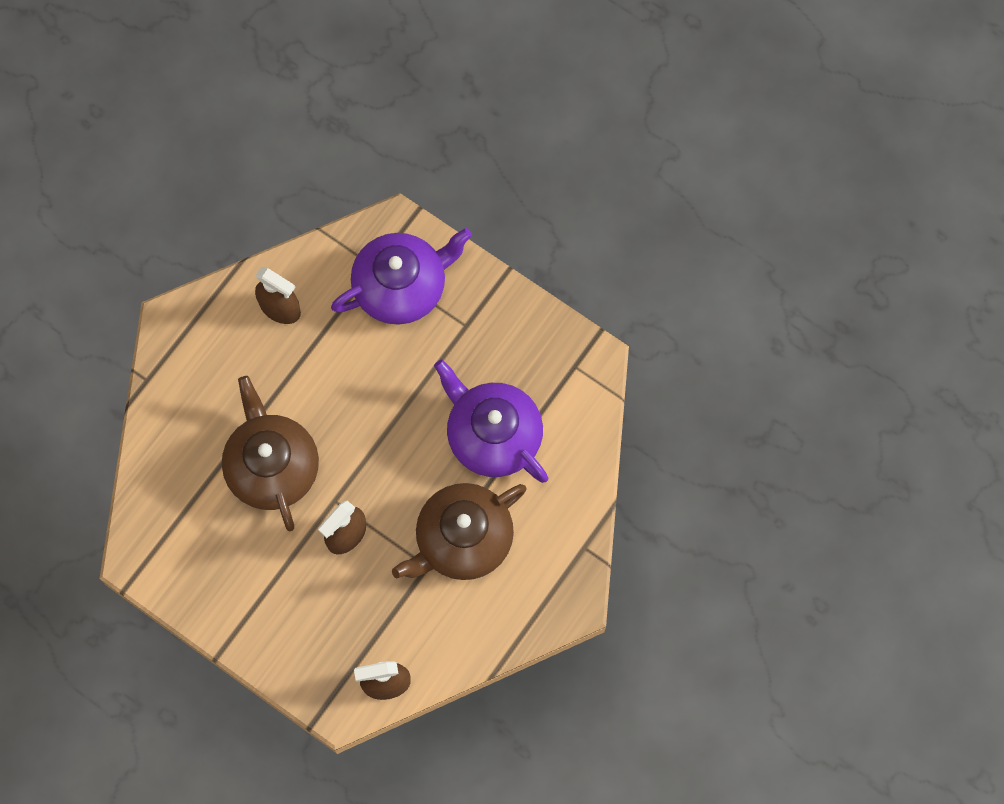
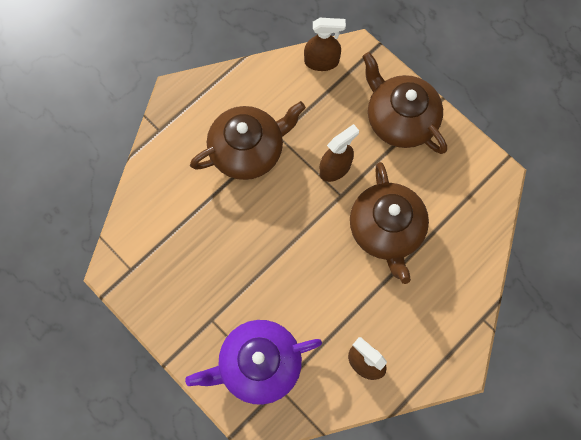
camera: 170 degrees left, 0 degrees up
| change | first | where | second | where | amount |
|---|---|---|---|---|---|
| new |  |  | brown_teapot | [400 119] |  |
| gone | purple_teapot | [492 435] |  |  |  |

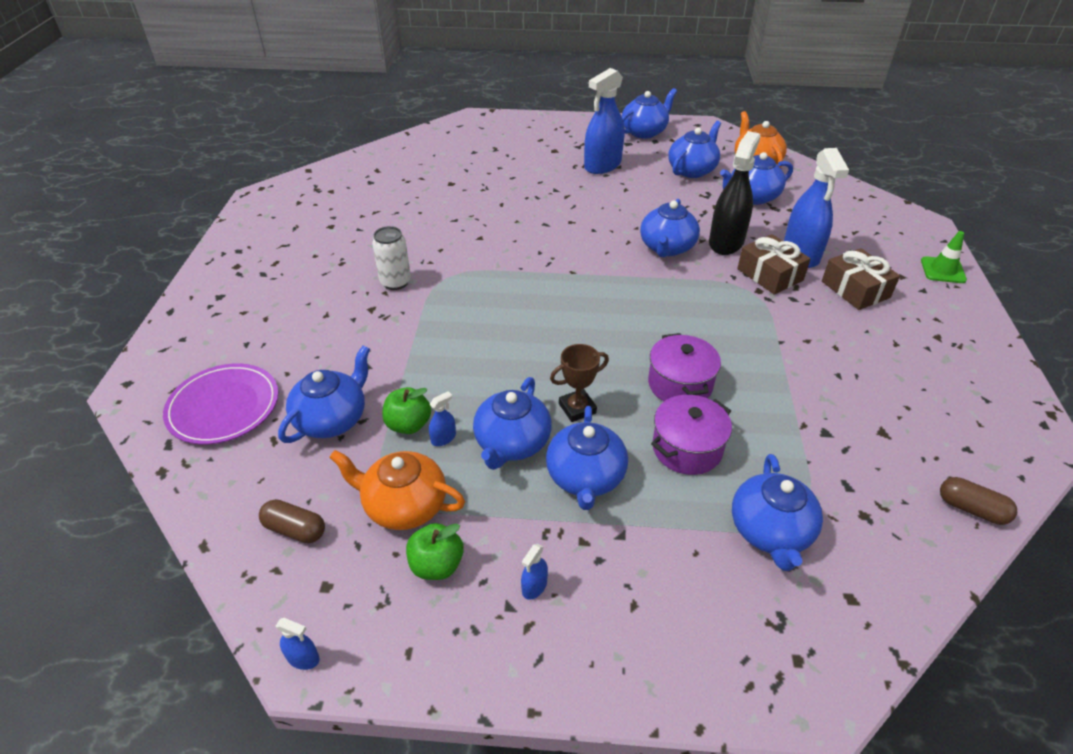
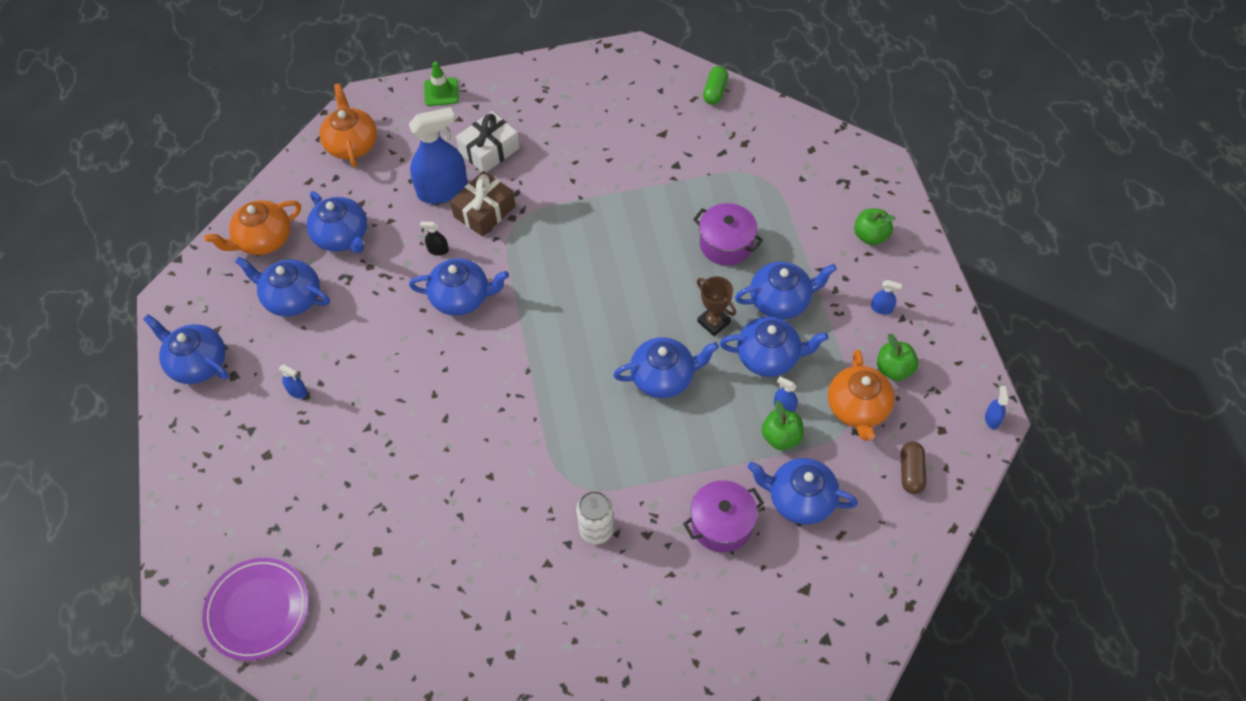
camera: 105 degrees left, 15 degrees up
| change | first | where | second | where | amount |
|---|---|---|---|---|---|
| shifted | purple_plate | [223 407] |  | [257 610] |  |
| scaled | blue_spray_bottle | [602 165] |  | [297 391] | x0.40 |
| new |  |  | orange_teapot | [352 144] |  |
| scaled | black_spray_bottle | [726 242] |  | [438 250] | x0.40 |
| repainted | brown_gift | [855 289] | white_gift | [489 150] |  |
| shifted | blue_teapot | [770 531] |  | [664 377] |  |
| shifted | purple_pot | [680 384] |  | [722 524] |  |
| repainted | brown_capsule | [971 509] | green_capsule | [715 92] |  |
| new |  |  | green_apple | [870 236] |  |

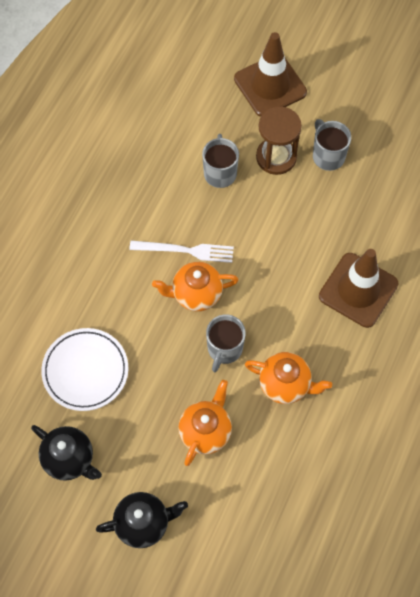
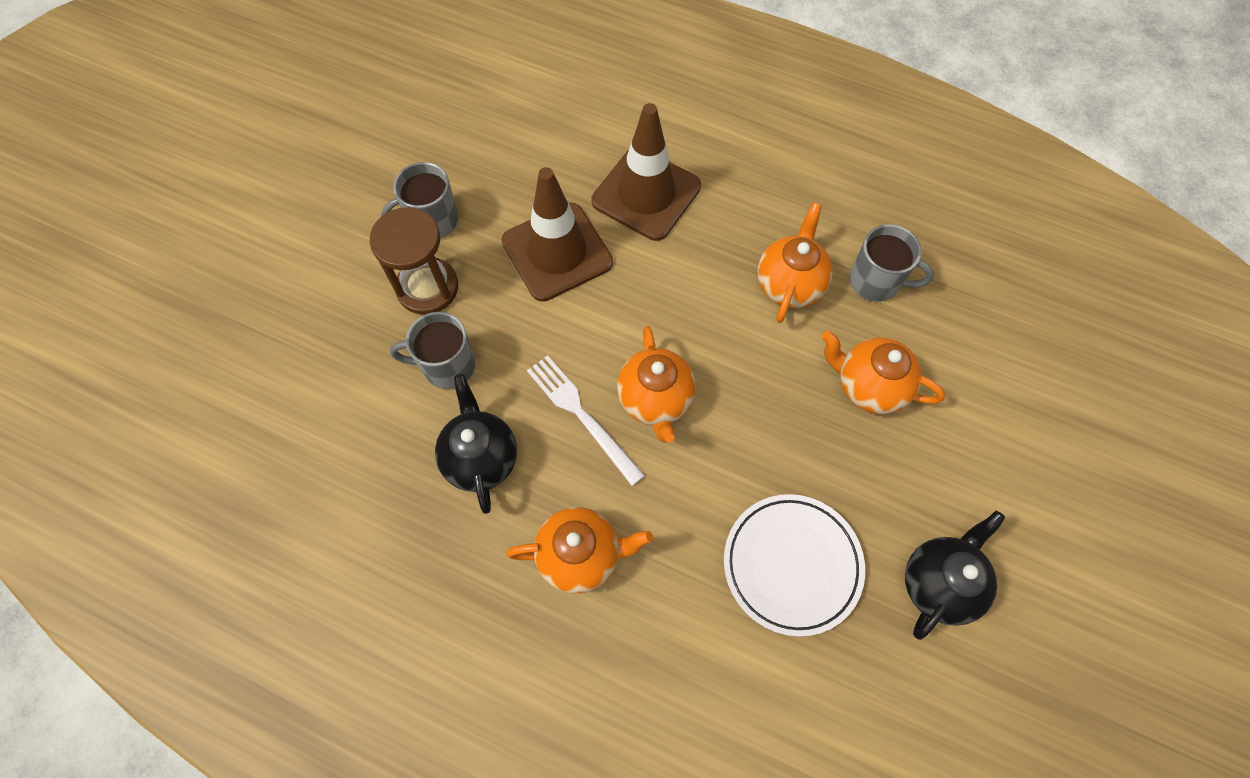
camera: 90 degrees left, 0 degrees up
| change | first | where | second | where | amount |
|---|---|---|---|---|---|
| shifted | black_teapot | [143 523] |  | [481 458] |  |
| shifted | brown_traffic_cone | [270 85] |  | [557 252] |  |
| new |  |  | orange_teapot | [580 555] |  |
| rotated | white_fork | [186 250] |  | [582 415] | 45 degrees counterclockwise |
| shifted | grey_mug | [224 349] |  | [876 282] |  |

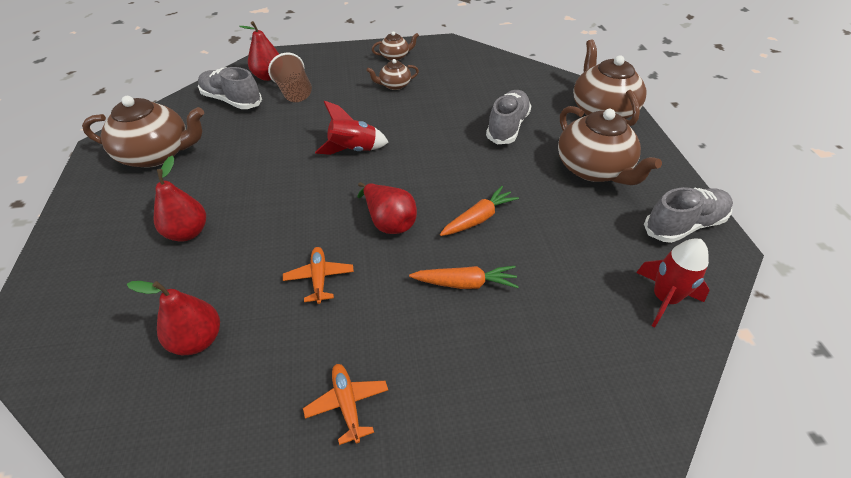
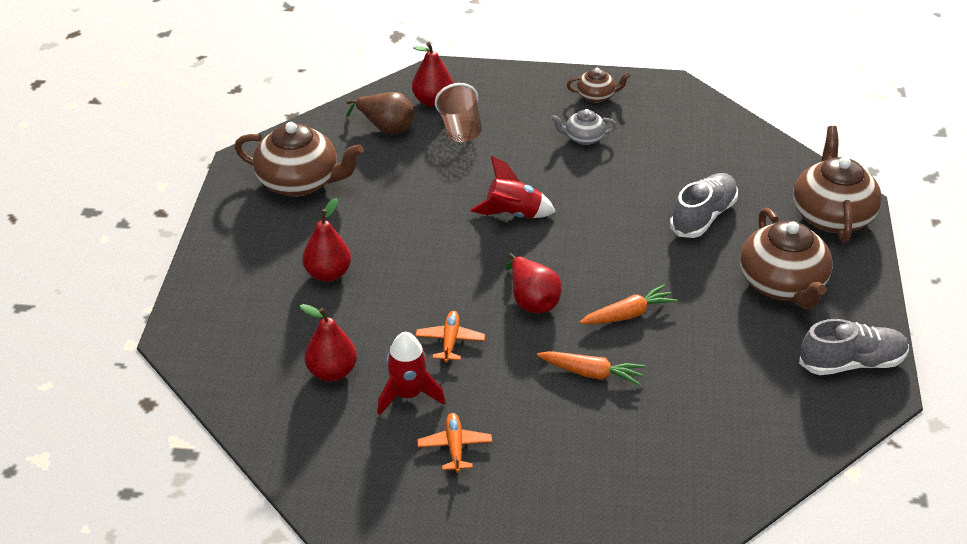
camera: 15 degrees right, 5 degrees down
| change | first | where | second | where | amount |
|---|---|---|---|---|---|
| swapped | grey_shoe | [232 100] | brown_pear | [386 128] |  |
| shifted | red_rocket | [664 299] |  | [408 395] |  |
| repainted | brown_teapot | [394 85] | grey_teapot | [583 138] |  |

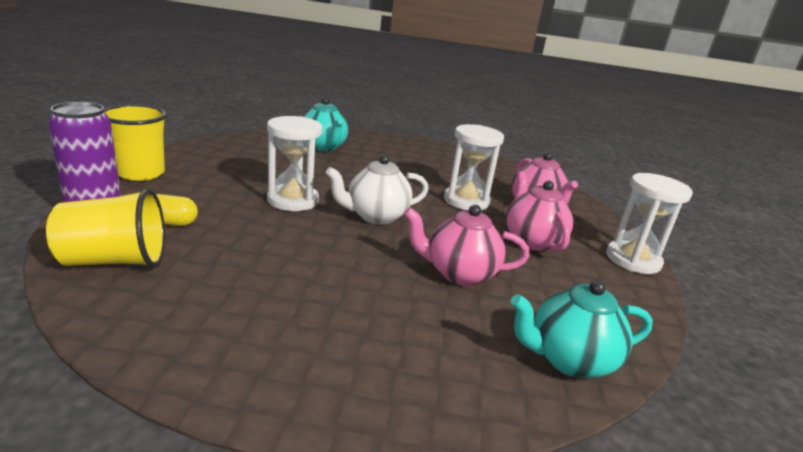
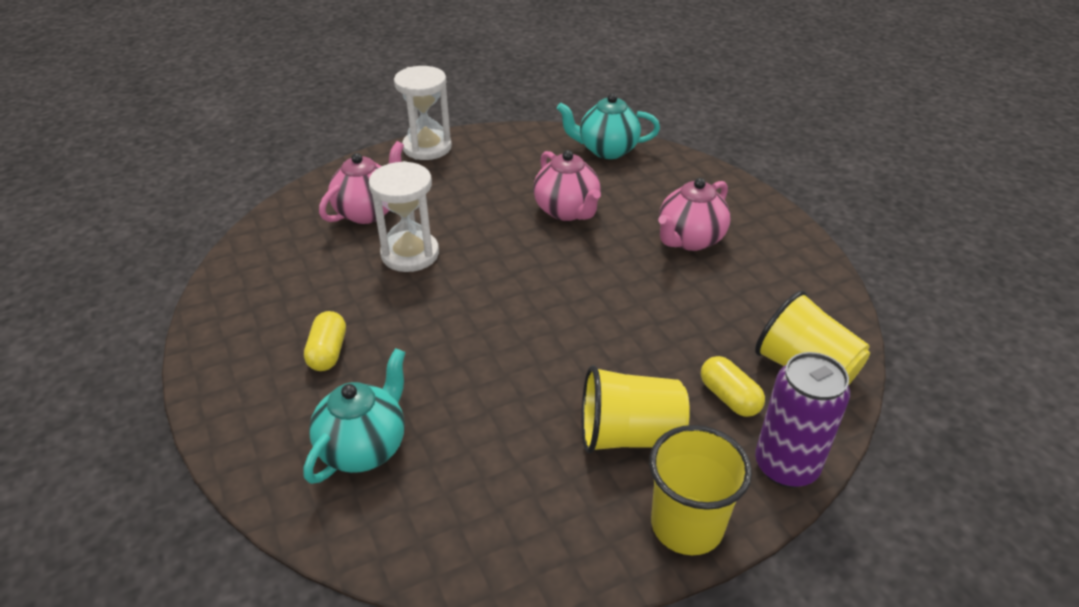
camera: 120 degrees left, 15 degrees up
| change | first | where | second | where | amount |
|---|---|---|---|---|---|
| new |  |  | yellow_capsule | [328 352] |  |
| rotated | turquoise_teapot | [569 360] |  | [607 150] | 135 degrees clockwise |
| new |  |  | yellow_cup | [629 435] |  |
| shifted | pink_teapot | [532 240] |  | [689 240] |  |
| gone | white_hourglass | [293 200] |  |  |  |
| gone | white_teapot | [376 216] |  |  |  |

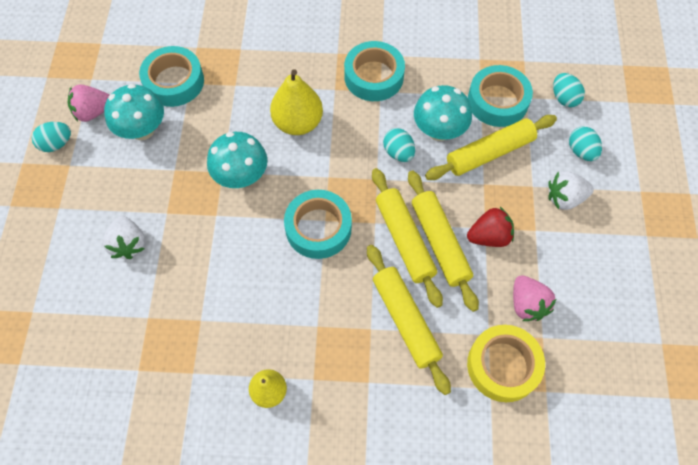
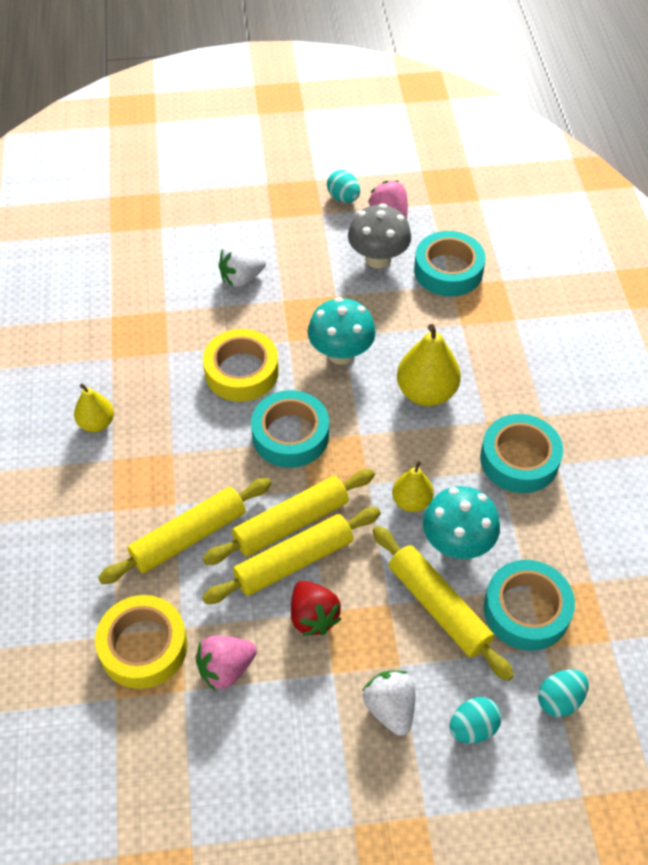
camera: 80 degrees right, 10 degrees down
| change | first | where | second | where | amount |
|---|---|---|---|---|---|
| new |  |  | yellow_tape | [241 371] |  |
| repainted | turquoise_mushroom | [142 130] | grey_mushroom | [378 258] |  |
| swapped | turquoise_egg | [398 153] | yellow_pear | [411 501] |  |

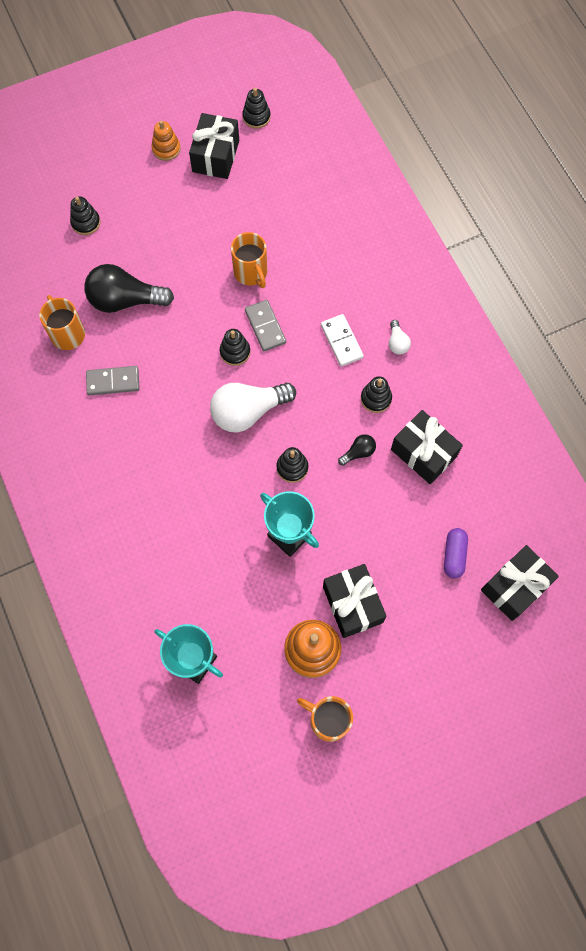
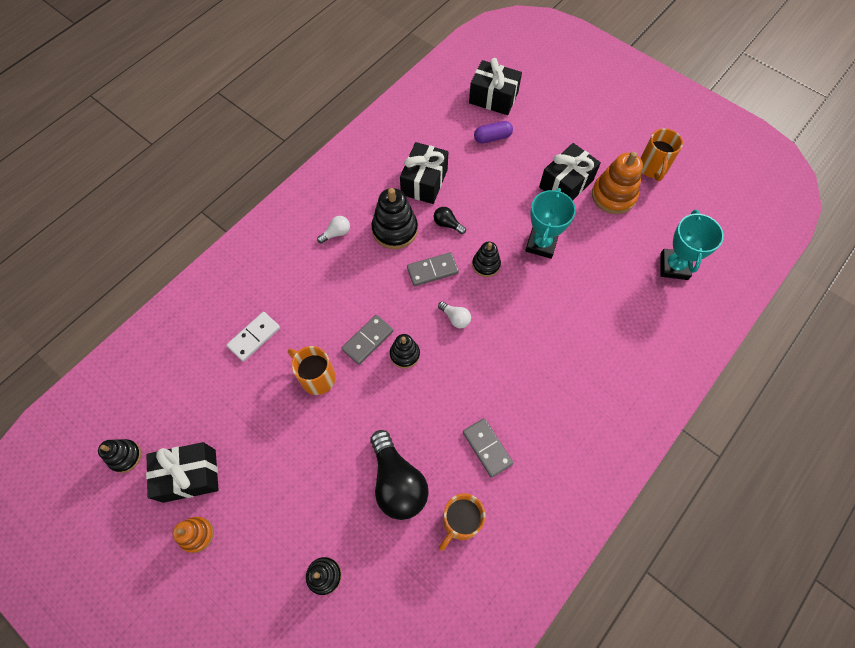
camera: 115 degrees left, 5 degrees down
| change | first | where | second | where | amount |
|---|---|---|---|---|---|
| shifted | white_domino | [341 341] |  | [254 337] |  |
| rotated | orange_mug | [251 273] |  | [317 377] | 90 degrees counterclockwise |
| scaled | black_stacking_toy | [376 398] |  | [395 230] | x1.67 |
| new |  |  | grey_domino | [432 270] |  |
| scaled | white_light_bulb | [248 411] |  | [455 318] | x0.46 |

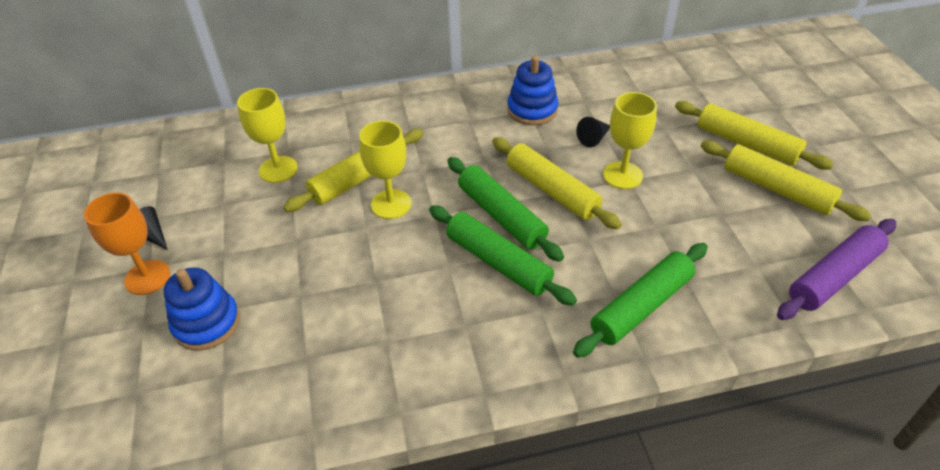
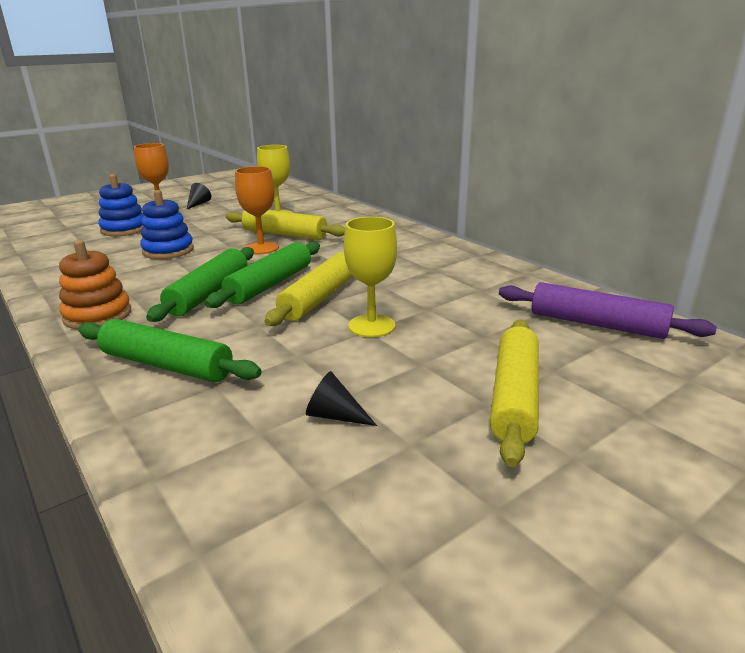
camera: 65 degrees right, 20 degrees down
| change | first | where | second | where | amount |
|---|---|---|---|---|---|
| new |  |  | orange_stacking_toy | [98 315] |  |
| shifted | blue_stacking_toy | [532 110] |  | [168 250] |  |
| repainted | yellow_goblet | [391 204] | orange_goblet | [261 248] |  |
| shifted | black_cone | [594 138] |  | [335 415] |  |
| shifted | purple_rolling_pin | [834 276] |  | [596 324] |  |
| gone | yellow_rolling_pin | [777 189] |  |  |  |

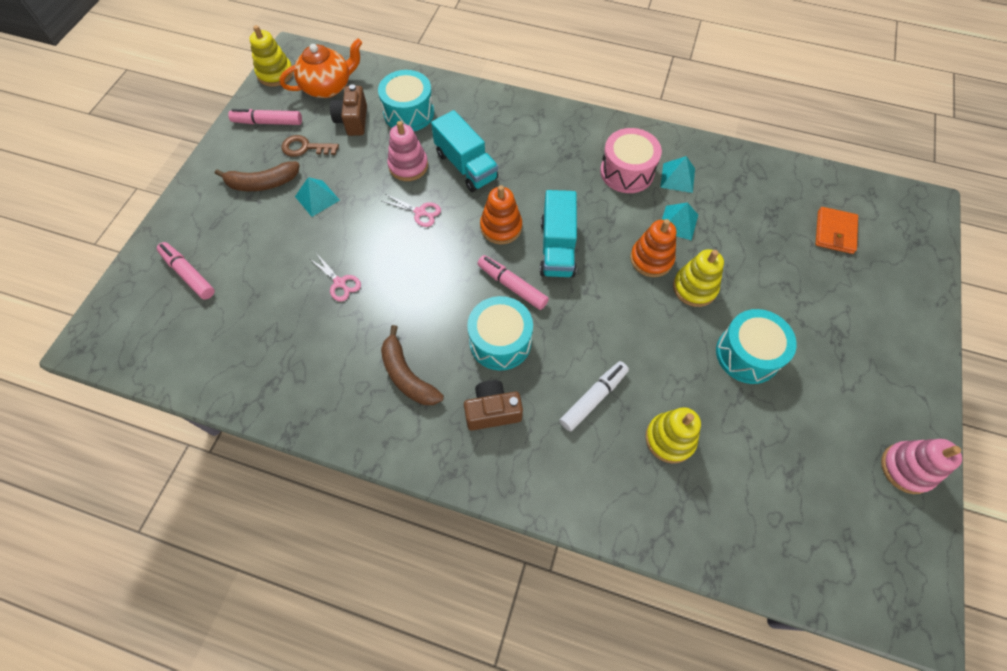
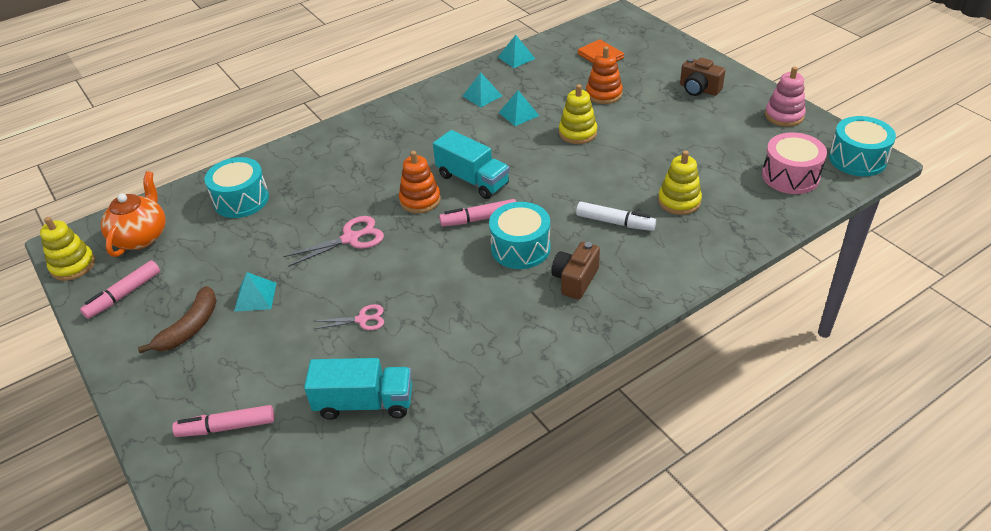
camera: 50 degrees left, 20 degrees down
| change | first | where | second | where | amount |
|---|---|---|---|---|---|
| scaled | pink_scissors | [420 212] |  | [351 238] | x1.54 |
| shifted | turquoise_truck | [466 166] |  | [364 403] |  |
| new |  |  | turquoise_pyramid | [516 57] |  |
| rotated | white_marker | [593 398] |  | [615 222] | 120 degrees clockwise |
| shifted | orange_stacking_toy | [651 259] |  | [604 94] |  |
| shifted | brown_camera | [353 121] |  | [699 89] |  |
| shifted | pink_drum | [627 172] |  | [790 176] |  |
| shifted | turquoise_drum | [747 354] |  | [857 159] |  |
| gone | brown_key | [305 148] |  |  |  |
| gone | brown_banana | [407 375] |  |  |  |
| gone | pink_stacking_toy | [408 166] |  |  |  |

